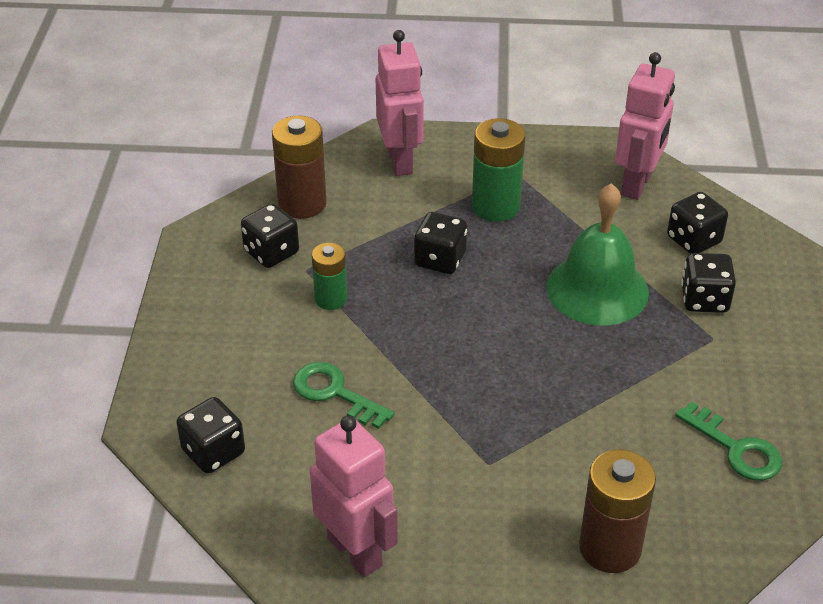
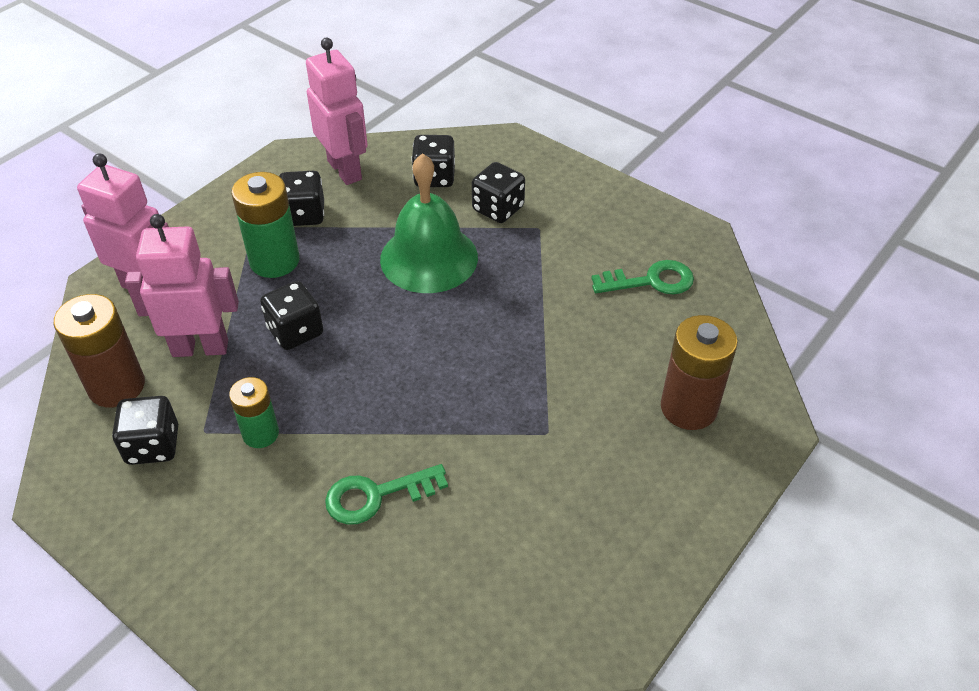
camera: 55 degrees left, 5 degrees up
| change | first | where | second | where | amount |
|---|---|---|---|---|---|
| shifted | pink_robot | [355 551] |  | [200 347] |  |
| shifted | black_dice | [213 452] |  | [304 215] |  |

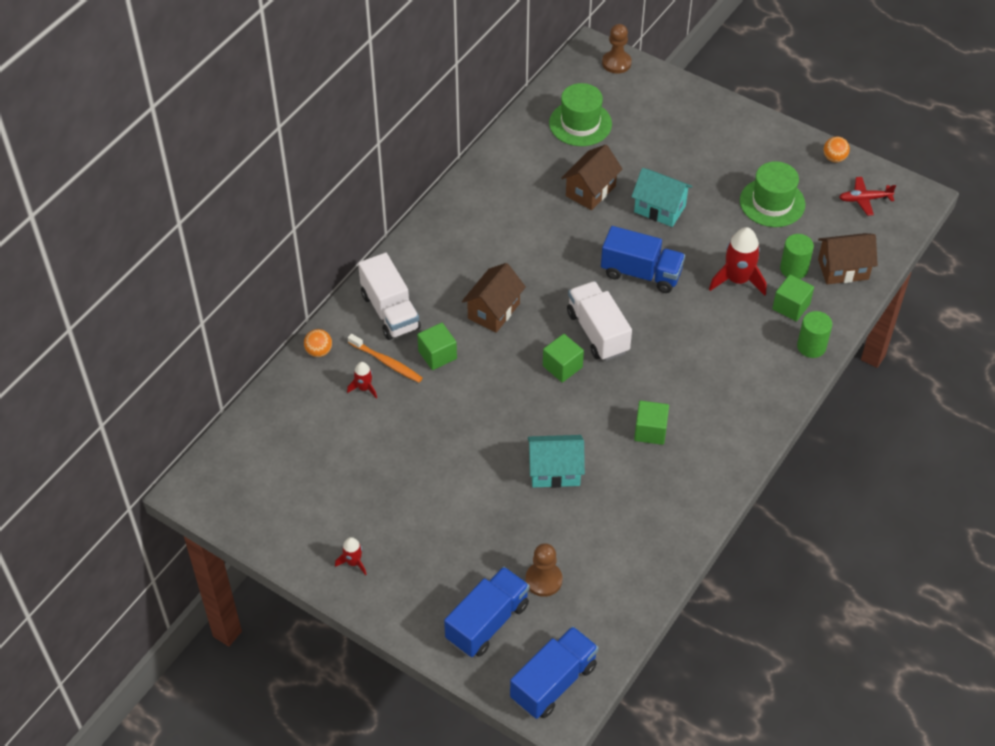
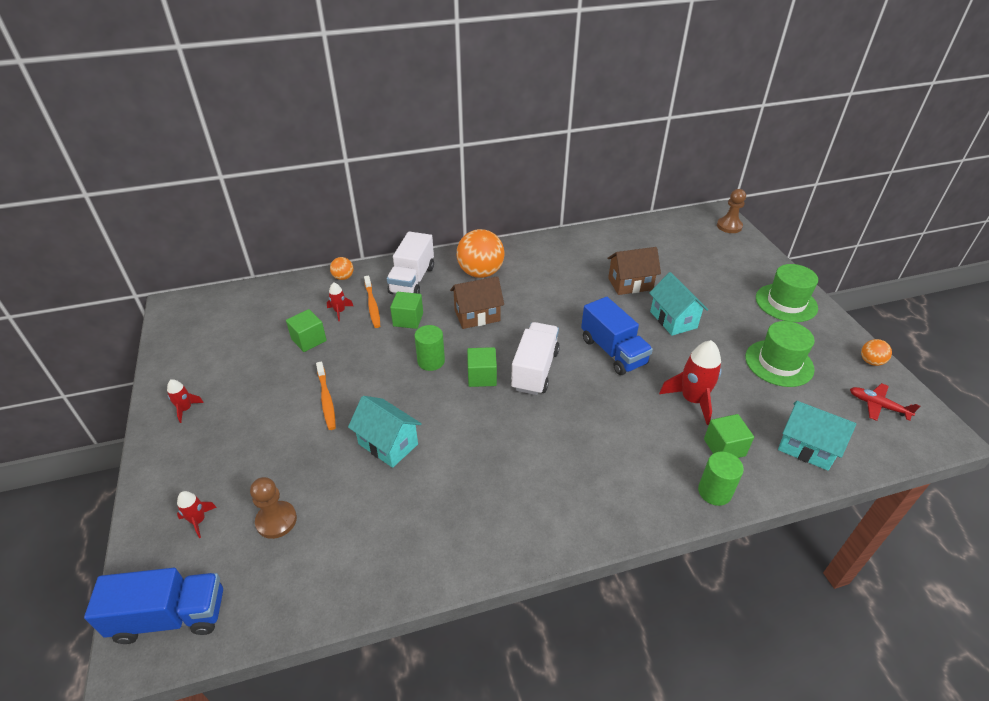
camera: 40 degrees right, 10 degrees down
| change | first | where | second | where | amount |
|---|---|---|---|---|---|
| swapped | blue_truck | [487 622] | red_rocket | [198 521] |  |
| shifted | green_cube | [650 431] |  | [309 340] |  |
| new |  |  | orange_toothbrush | [326 399] |  |
| shifted | green_cylinder | [794 269] |  | [431 361] |  |
| new |  |  | orange_ball | [480 273] |  |
| shifted | green_hat | [580 123] |  | [786 303] |  |
| repainted | brown_house | [843 269] | turquoise_house | [806 447] |  |

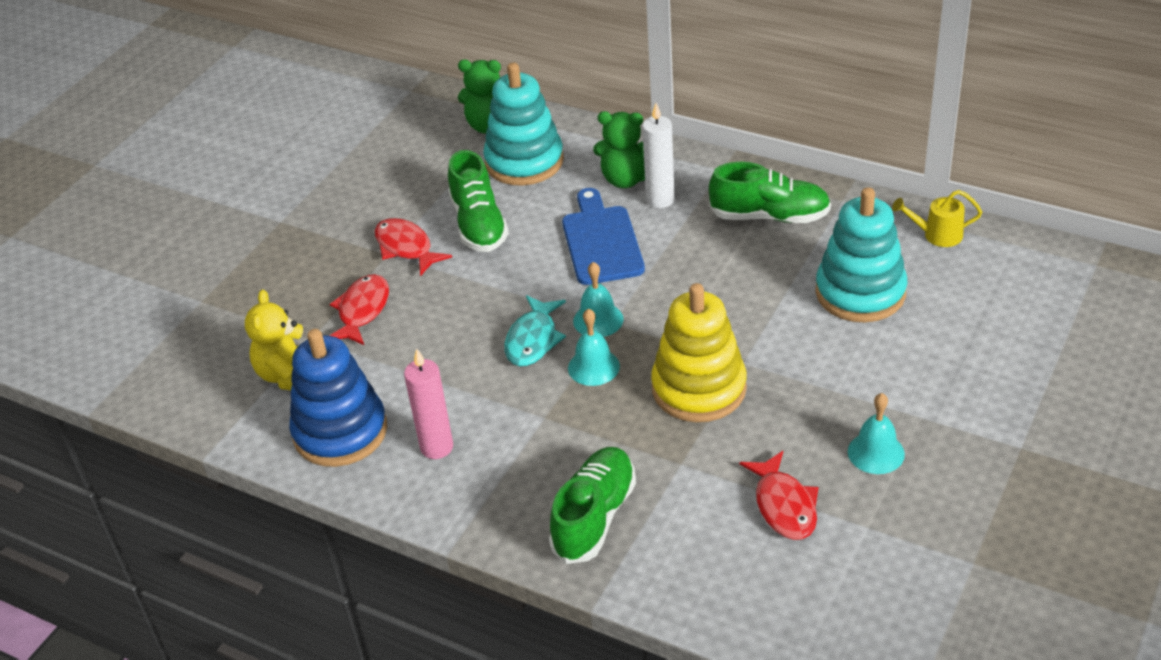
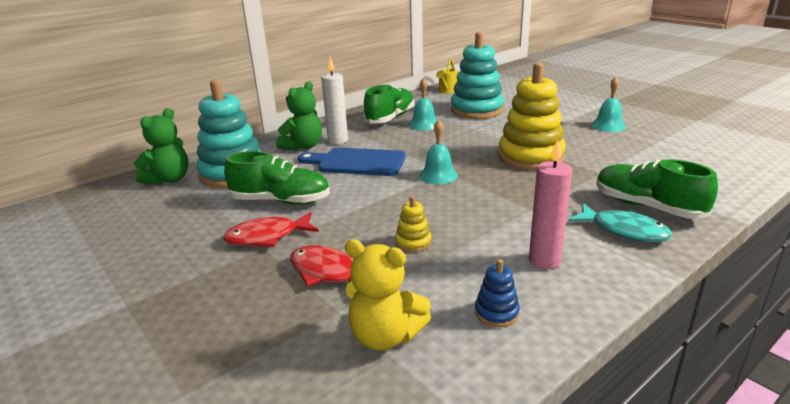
camera: 70 degrees left, 15 degrees down
| change | first | where | second | where | amount |
|---|---|---|---|---|---|
| new |  |  | yellow_stacking_toy | [413 242] |  |
| shifted | turquoise_bell | [593 367] |  | [424 124] |  |
| scaled | blue_stacking_toy | [340 432] |  | [496 313] | x0.42 |
| shifted | turquoise_fish | [533 340] |  | [624 230] |  |
| gone | red_fish | [784 505] |  |  |  |

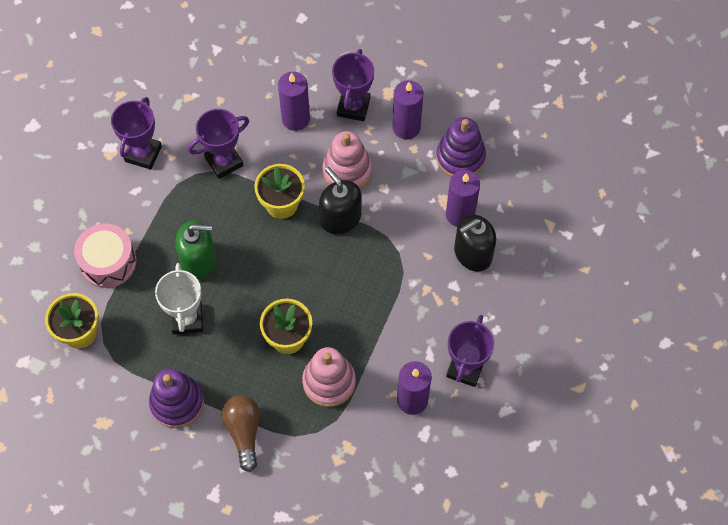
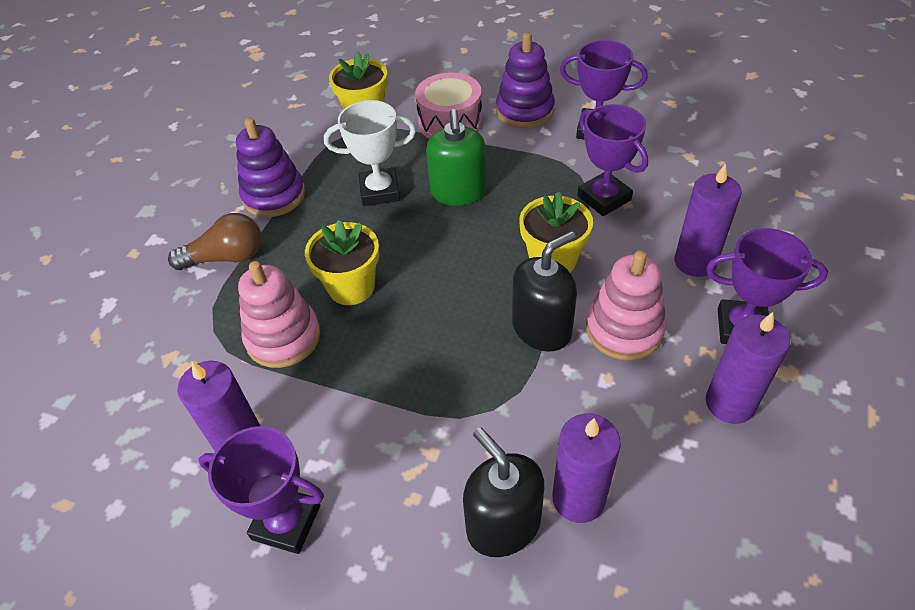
camera: 90 degrees right, 15 degrees down
| change | first | where | second | where | amount |
|---|---|---|---|---|---|
| shifted | purple_stacking_toy | [460 157] |  | [525 111] |  |

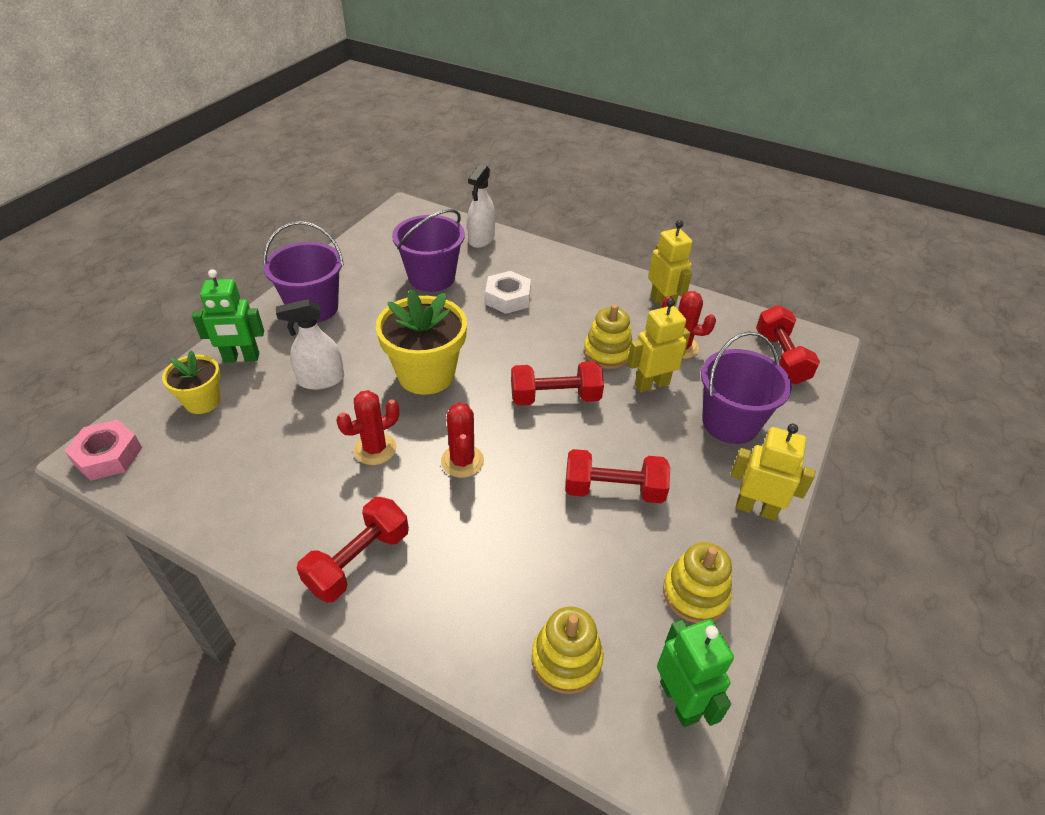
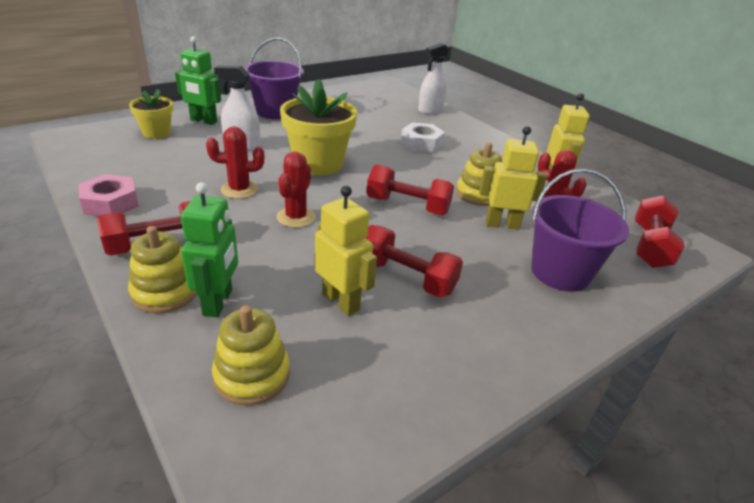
camera: 25 degrees right, 10 degrees down
| change | first | where | second | where | amount |
|---|---|---|---|---|---|
| shifted | pink_nut | [108 456] |  | [111 203] |  |
| shifted | yellow_stacking_toy | [695 594] |  | [165 292] |  |
| shifted | green_robot | [679 701] |  | [218 302] |  |
| shifted | yellow_robot | [756 509] |  | [341 301] |  |
| gone | purple_bucket | [432 278] |  |  |  |

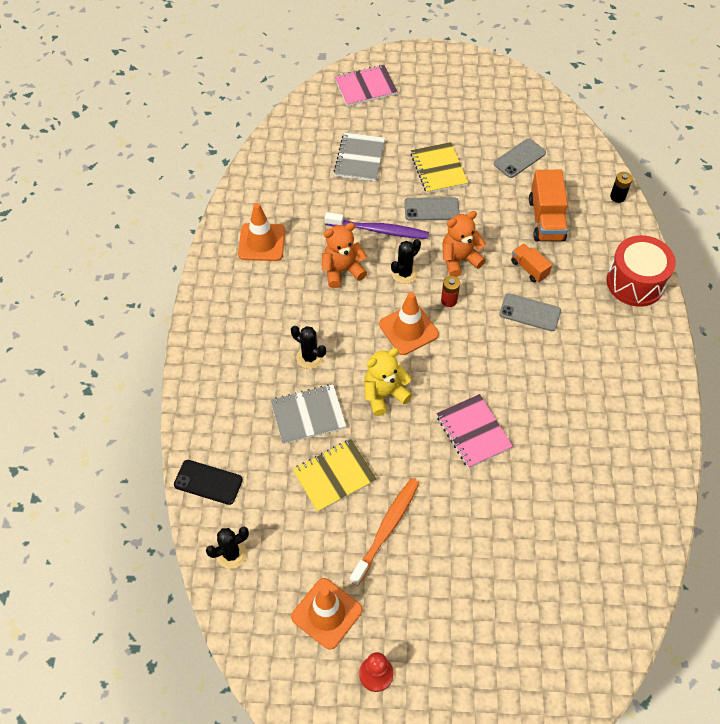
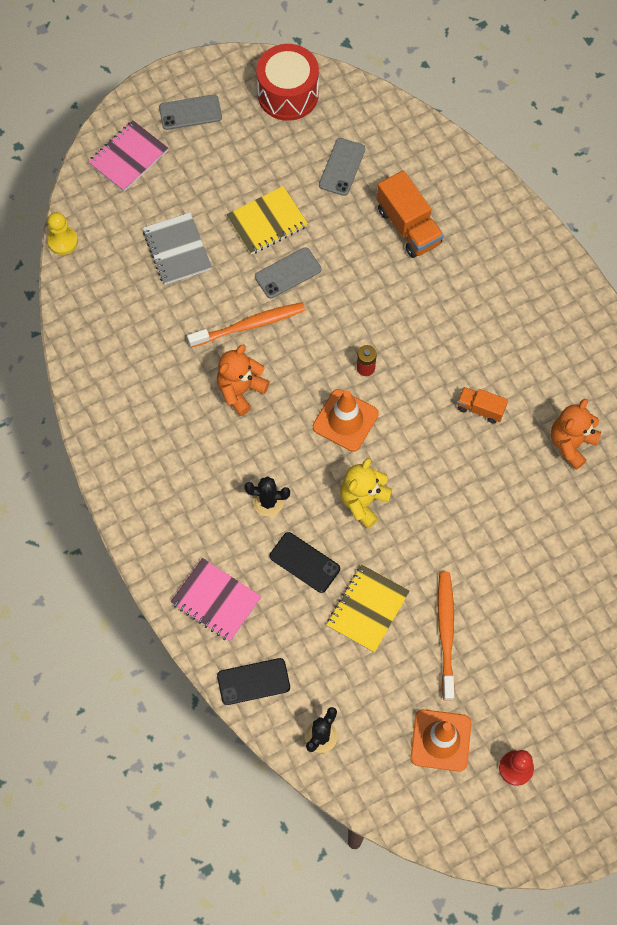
camera: 30 degrees left, 10 degrees up
| change | first | where | second | where | amount |
|---|---|---|---|---|---|
| new |  |  | yellow_pawn | [63 241] |  |
| shifted | grey_phone | [530 312] |  | [190 112] |  |
| shifted | pink_notebook | [473 432] |  | [216 600] |  |
| repainted | purple_toothbrush | [378 230] | orange_toothbrush | [249 325] |  |
| rotated | yellow_notebook | [438 169] |  | [267 222] | 75 degrees counterclockwise |
| shifted | red_drum | [635 282] |  | [288 94] |  |
| swapped | grey_notebook | [308 415] | black_phone | [304 562] |  |
| shifted | orange_truck | [529 268] |  | [480 409] |  |
| shifted | orange_teddy_bear | [459 260] |  | [571 443] |  |
| gone | orange_traffic_cone | [262 242] |  |  |  |
| gone | black_cactus | [404 273] |  |  |  |
| gone | black_battery | [617 197] |  |  |  |

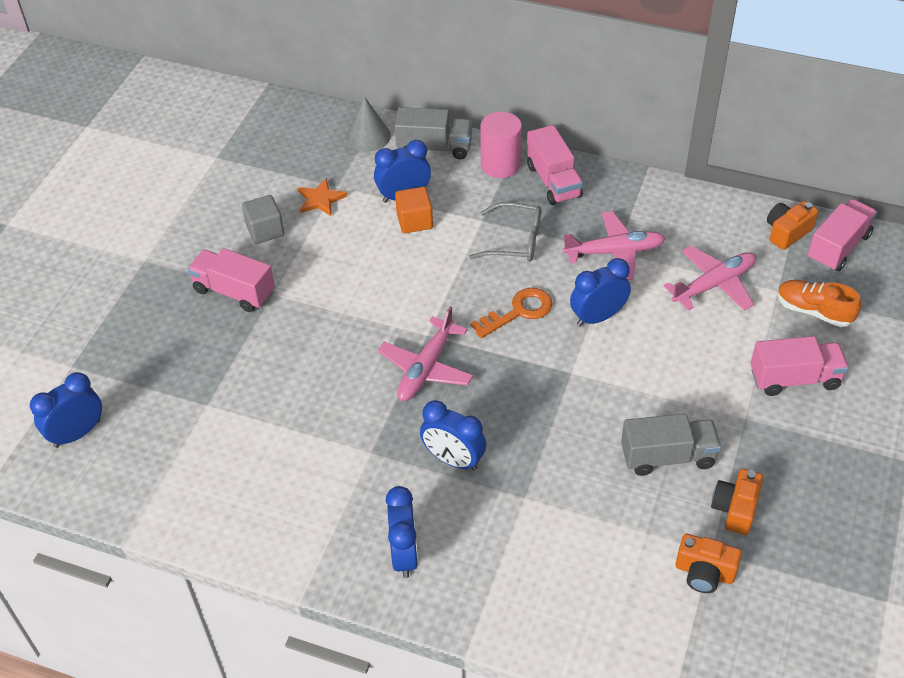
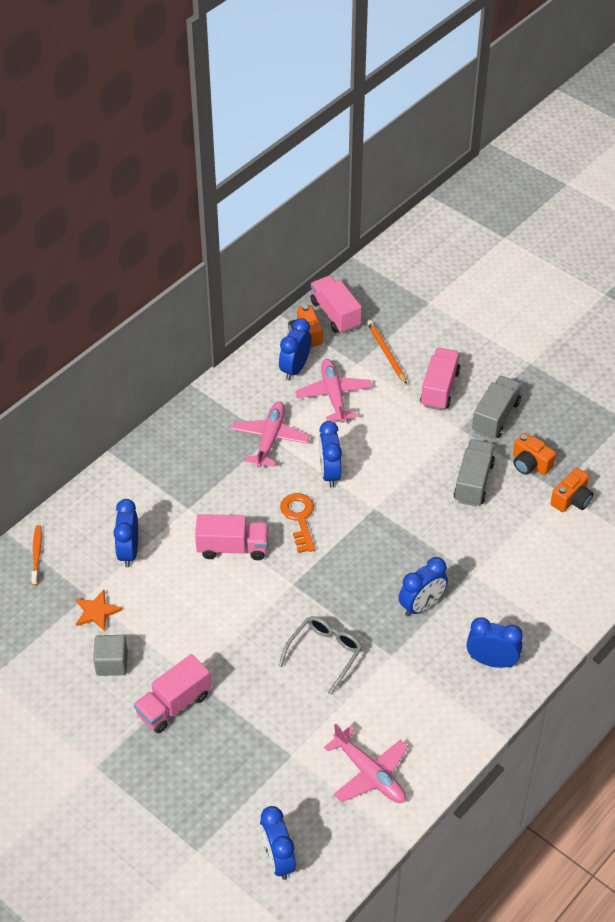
camera: 70 degrees left, 0 degrees up
| change | first | where | second | where | amount |
|---|---|---|---|---|---|
| swapped | grey_cone | [368 136] | orange_toothbrush | [37 554] |  |
| shifted | pink_truck | [553 181] |  | [232 548] |  |
| new |  |  | blue_clock | [295 368] |  |
| shifted | grey_glasses | [515 241] |  | [325 653] |  |
| shifted | pink_plane | [426 368] |  | [369 773] |  |
| swapped | orange_shoe | [813 311] | orange_pencil | [386 353] |  |
| shifted | grey_truck | [434 147] |  | [495 417] |  |
| gone | orange_cube | [414 221] |  |  |  |
| gone | pink_cylinder | [500 165] |  |  |  |

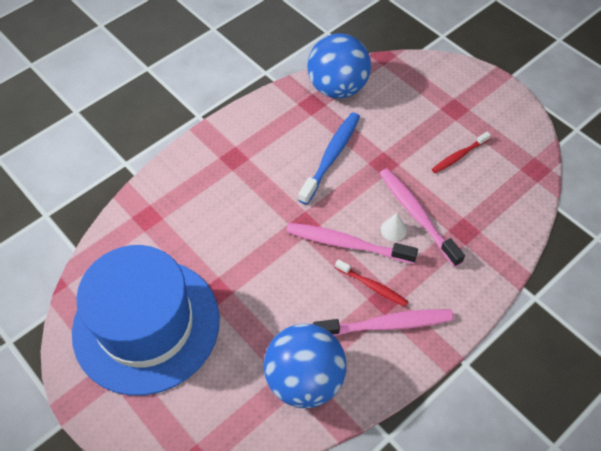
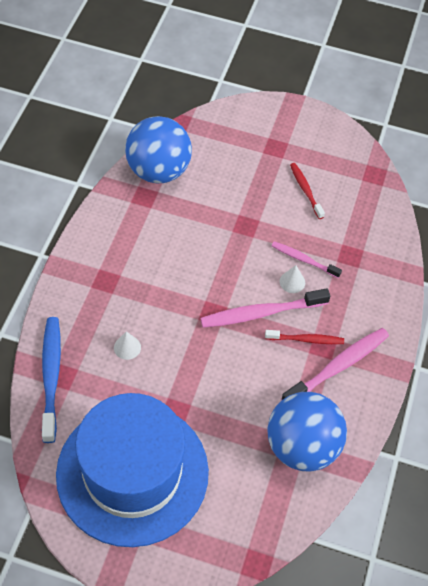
camera: 35 degrees left, 0 degrees up
| change | first | where | second | where | amount |
|---|---|---|---|---|---|
| shifted | blue_toothbrush | [331 156] |  | [51 376] |  |
| new |  |  | white_cone | [127 347] |  |
| scaled | pink_toothbrush | [417 215] |  | [303 260] | x0.60 |
| rotated | red_toothbrush | [459 156] |  | [305 190] | 135 degrees clockwise |

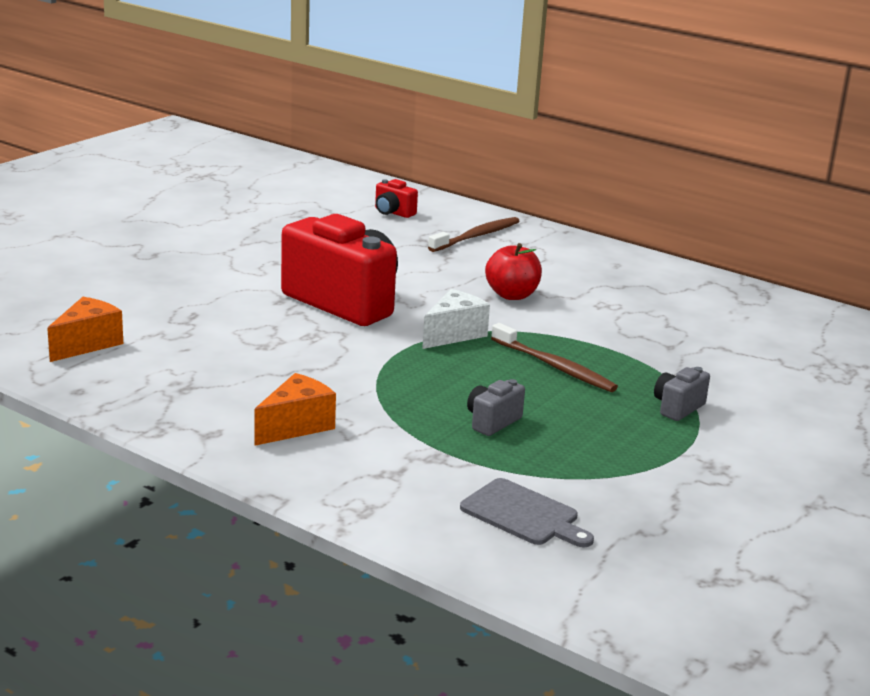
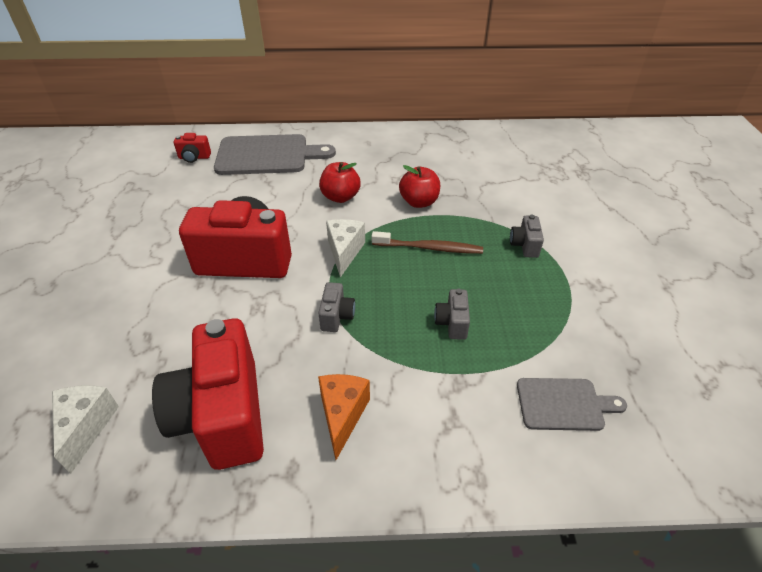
camera: 35 degrees left, 20 degrees up
| change | first | where | second | where | amount |
|---|---|---|---|---|---|
| repainted | orange_cheese | [87 344] | white_cheese | [86 427] |  |
| new |  |  | red_camera | [223 415] |  |
| swapped | brown_toothbrush | [476 236] | grey_cutting_board | [267 155] |  |
| new |  |  | grey_camera | [336 316] |  |
| new |  |  | red_apple | [419 202] |  |

